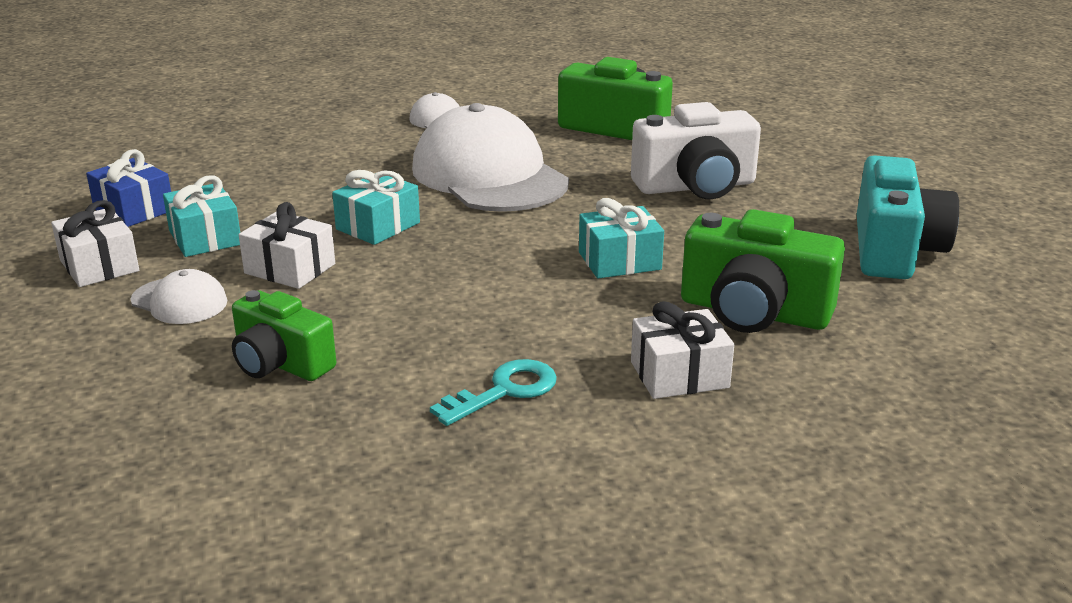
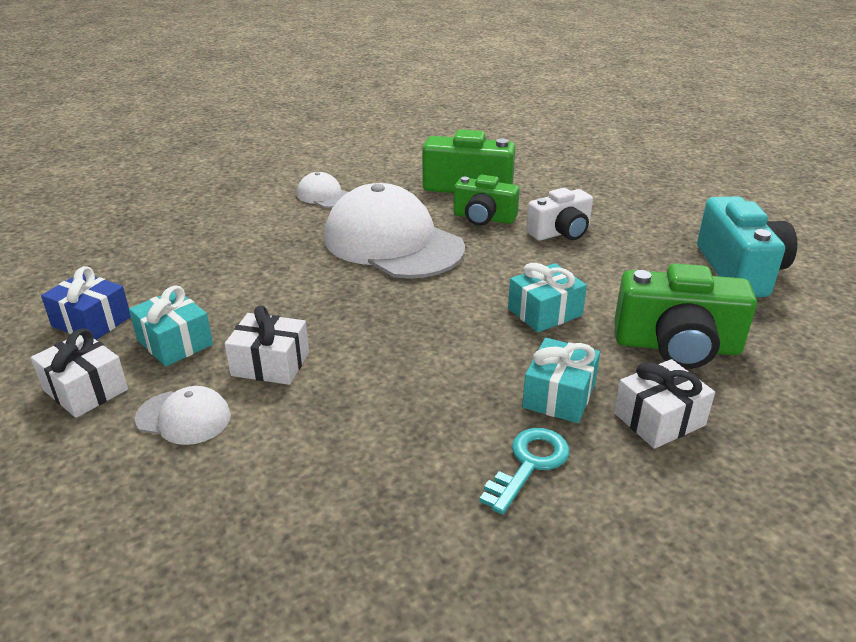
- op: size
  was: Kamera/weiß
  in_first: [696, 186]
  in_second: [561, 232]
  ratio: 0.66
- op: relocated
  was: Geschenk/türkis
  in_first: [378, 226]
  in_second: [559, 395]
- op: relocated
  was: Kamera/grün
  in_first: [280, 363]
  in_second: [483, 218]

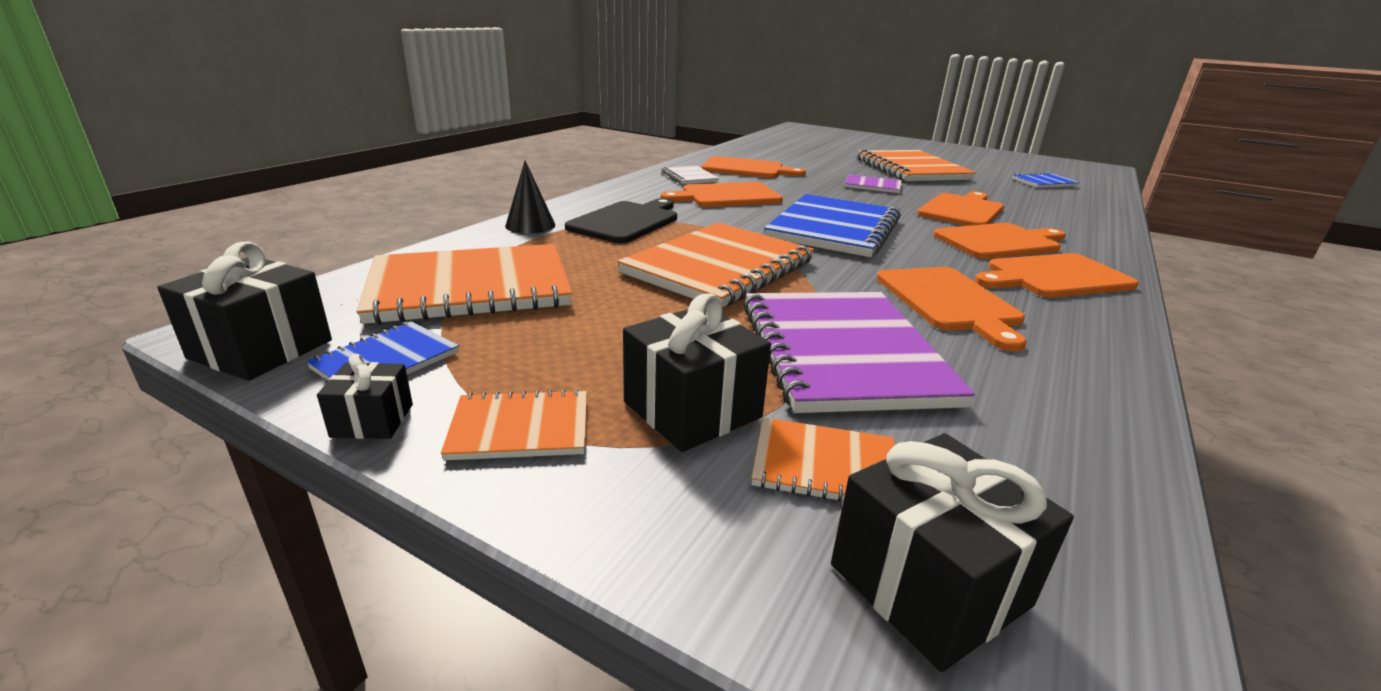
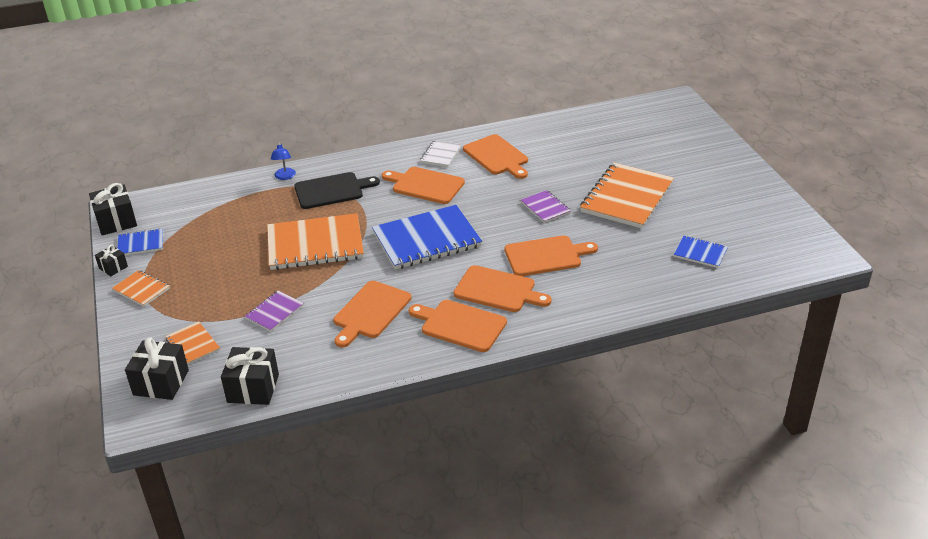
- op: exchanged
  was: Kegel/schwarz
  now: Lampe/blau
  in_first: [530, 225]
  in_second: [284, 177]
- op: missing
  was: Notizbuch/orange
  in_first: [470, 287]
- op: size
  was: Notizbuch/lila
  in_first: [842, 352]
  in_second: [274, 312]
  ratio: 0.48
- op: relocated
  was: Geschenk/schwarz
  in_first: [692, 410]
  in_second: [253, 388]

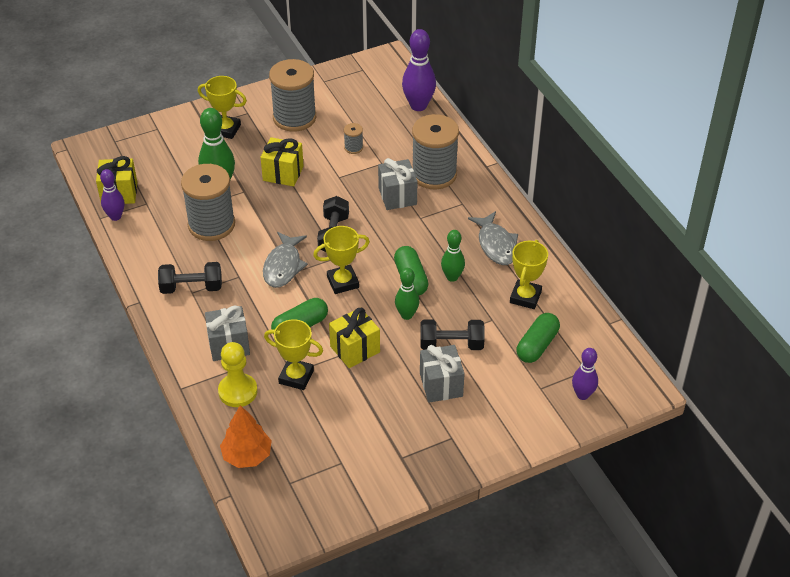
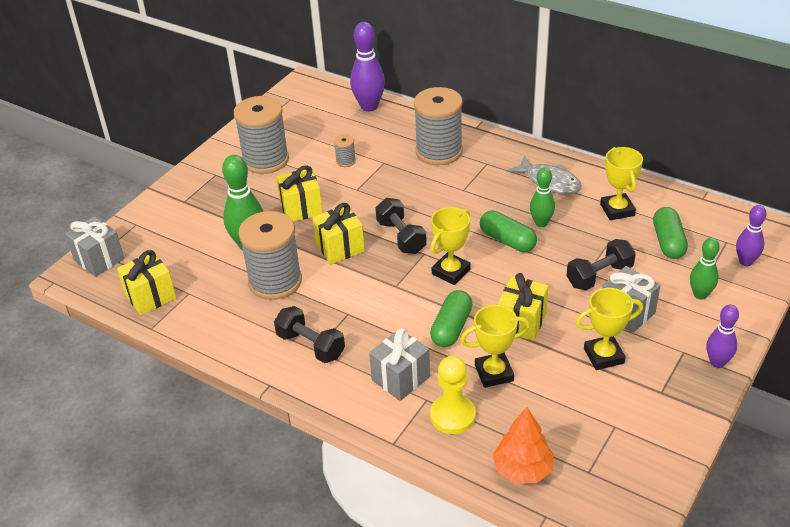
- op: relocated
  was: Pokal/gelb
  in_first: [226, 129]
  in_second: [604, 356]
- op: relocated
  was: Geschenk/grau
  in_first: [397, 196]
  in_second: [99, 259]
- op: relocated
  was: Bowlingkegel/lila
  in_first: [115, 216]
  in_second: [717, 362]
- op: missing
  was: Fisch/grau
  in_first: [283, 266]
- op: spun
  was: Hantel/schwarz
  in_first: [191, 287]
  in_second: [311, 345]
  clockwise: 75
- op: relocated
  was: Bowlingkegel/grün
  in_first: [406, 315]
  in_second: [700, 295]
- op: appeared
  now: Geschenk/gelb
  in_second: [340, 248]

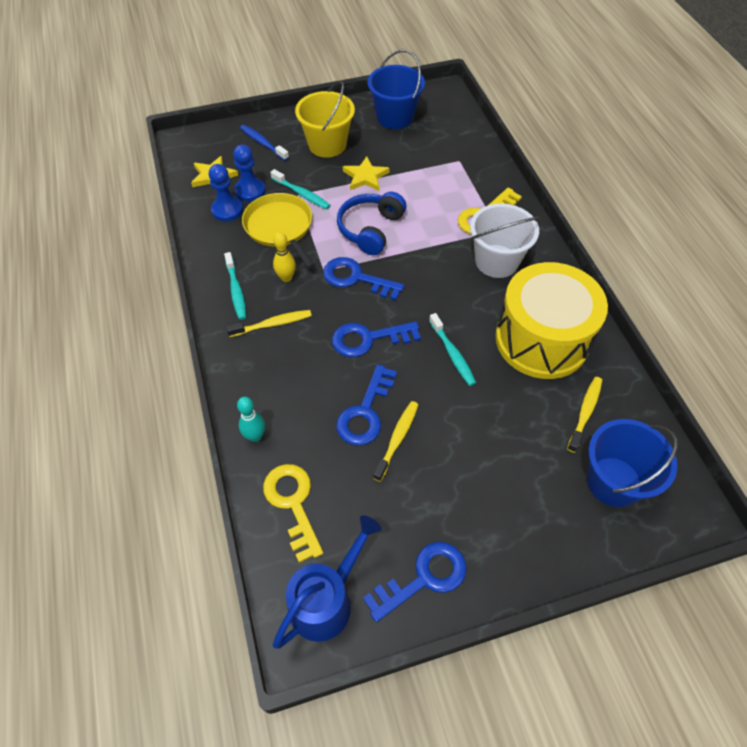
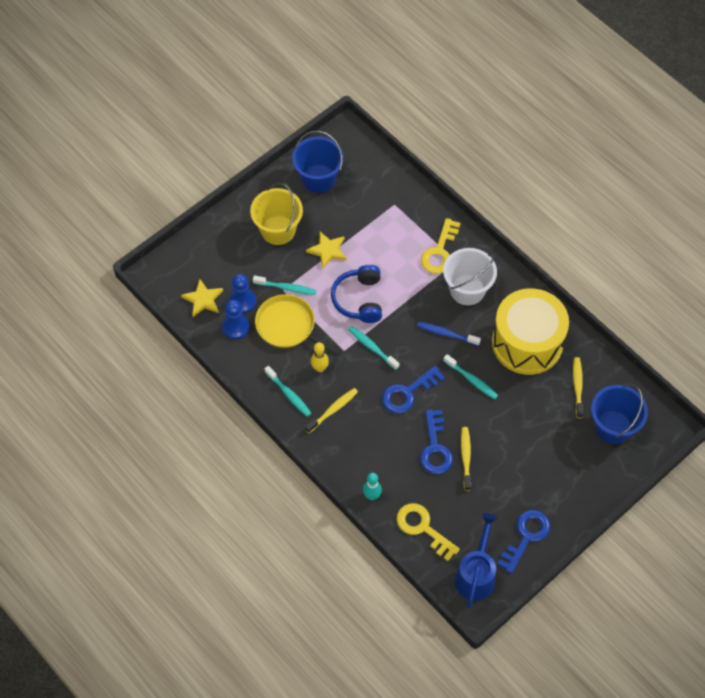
- op: relocated
  was: Zahnbürste/blau
  in_first: [263, 143]
  in_second: [446, 334]
- op: exchanged
  was: Schlüssel/blau
  now: Zahnbürste/türkis
  in_first: [356, 278]
  in_second: [372, 347]

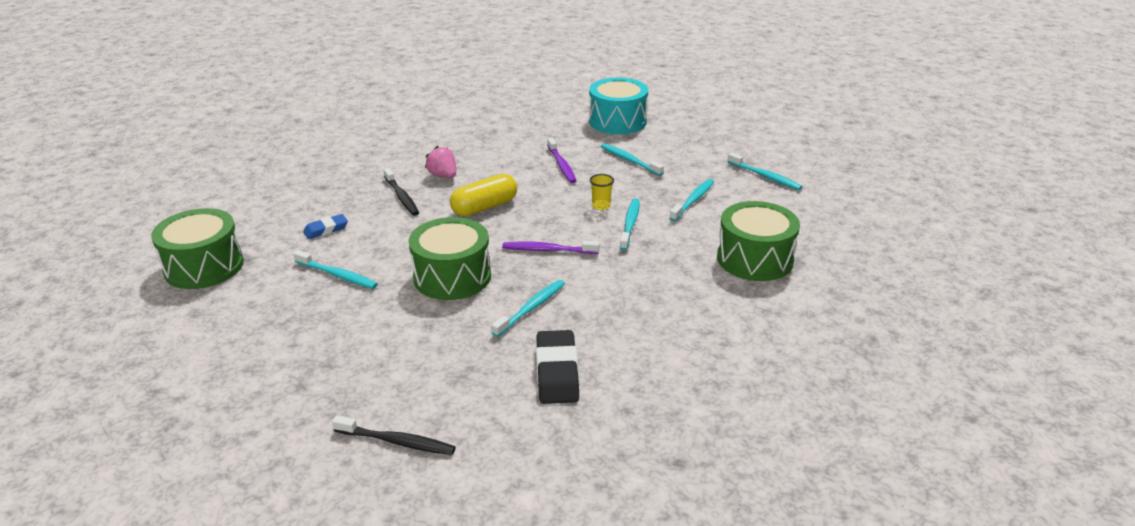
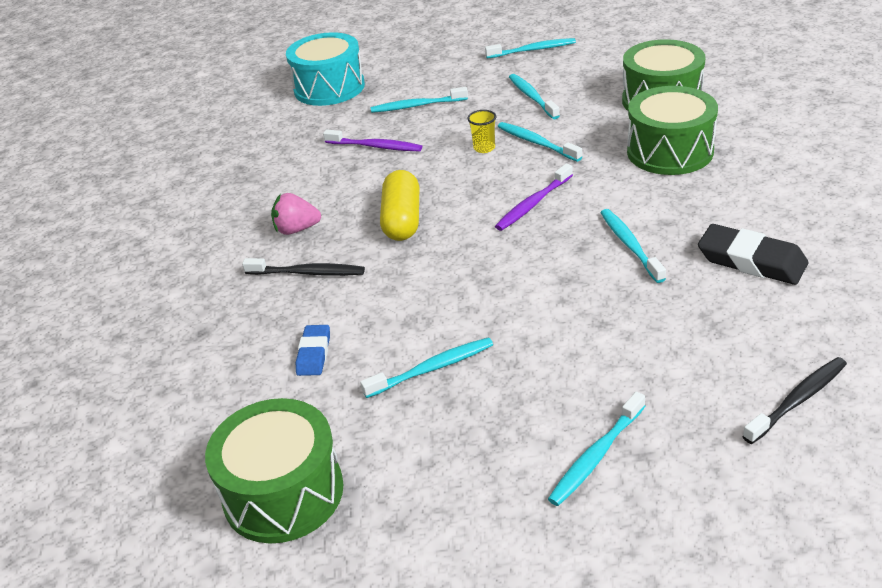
- op: relocated
  was: Trommel/grün
  in_first: [452, 277]
  in_second: [670, 151]
- op: appeared
  now: Zahnbürste/türkis
  in_second: [596, 456]

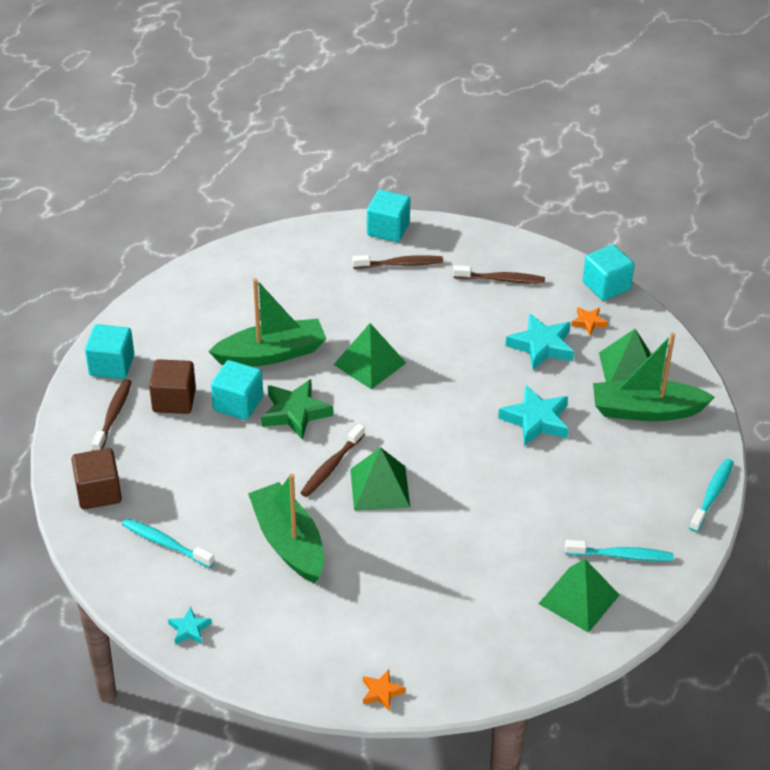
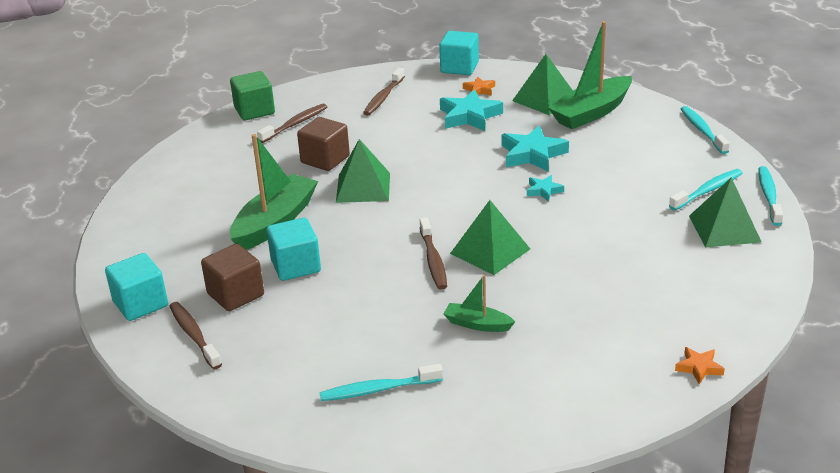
- op: colour
  was: Kubus/türkis
  now: Kubus/grün
  in_first: [388, 229]
  in_second: [254, 111]
- op: spun
  was: Zahnbürste/braun
  in_first: [501, 279]
  in_second: [383, 97]
  clockwise: 150
- op: missing
  was: Stern/grün
  in_first: [295, 413]
- op: relocated
  was: Kubus/braun
  in_first: [98, 492]
  in_second: [325, 159]
- op: size
  was: Boot/grün
  in_first: [288, 542]
  in_second: [477, 324]
  ratio: 0.51
- op: relocated
  was: Stern/türkis
  in_first: [189, 629]
  in_second: [543, 190]
- op: appeared
  now: Zahnbürste/türkis
  in_second: [769, 196]

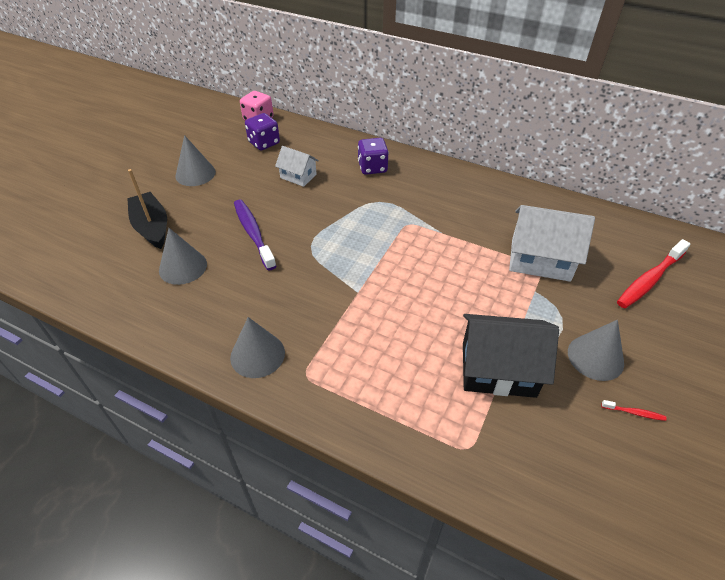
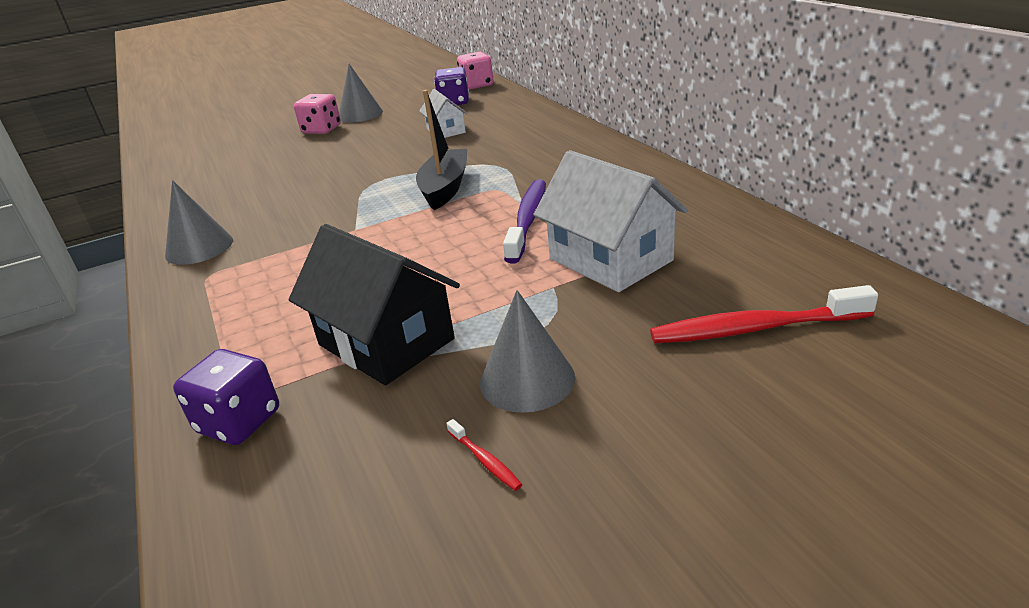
- op: relocated
  was: Spielwürfel/lila
  in_first: [372, 167]
  in_second: [239, 421]
- op: relocated
  was: Boot/schwarz
  in_first: [152, 227]
  in_second: [445, 188]
- op: relocated
  was: Zahnbürste/lila
  in_first: [253, 233]
  in_second: [528, 220]
- op: missing
  was: Kegel/grau
  in_first: [183, 267]
- op: appeared
  now: Spielwürfel/rosa
  in_second: [321, 130]

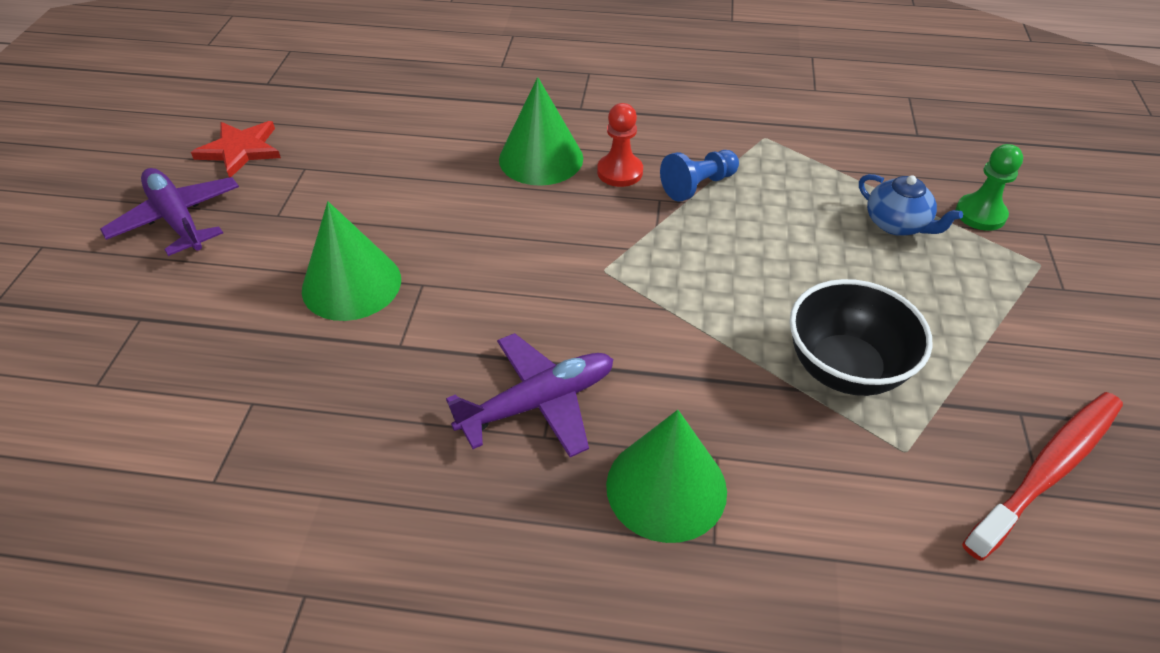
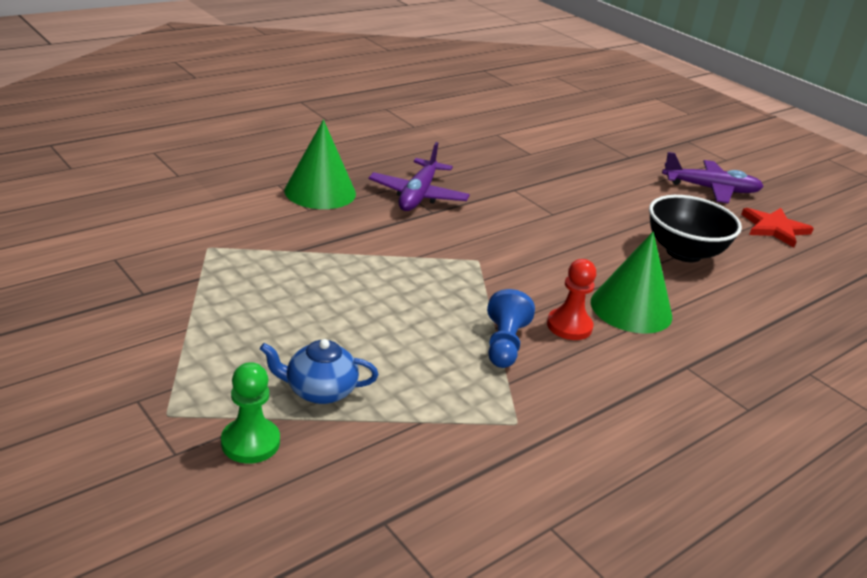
- op: missing
  was: Kegel/grün
  in_first: [351, 284]
- op: relocated
  was: Schüssel/schwarz
  in_first: [845, 369]
  in_second: [683, 252]
- op: missing
  was: Zahnbürste/rot
  in_first: [1047, 471]

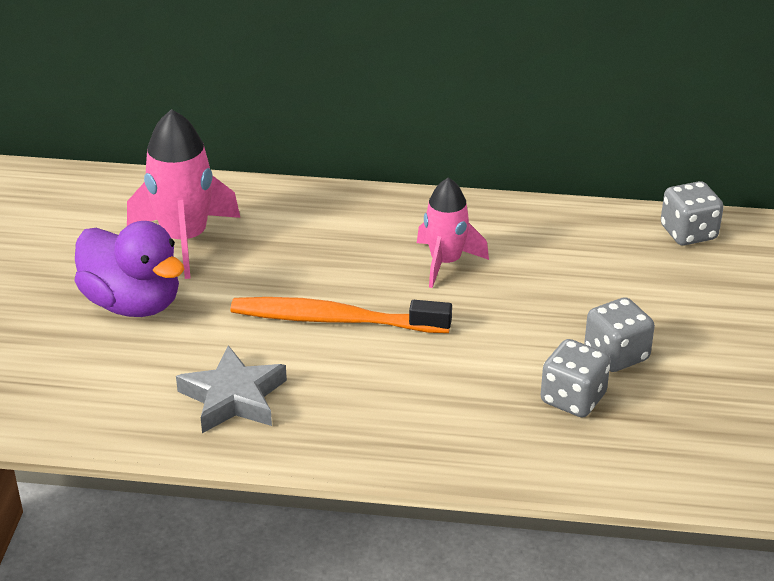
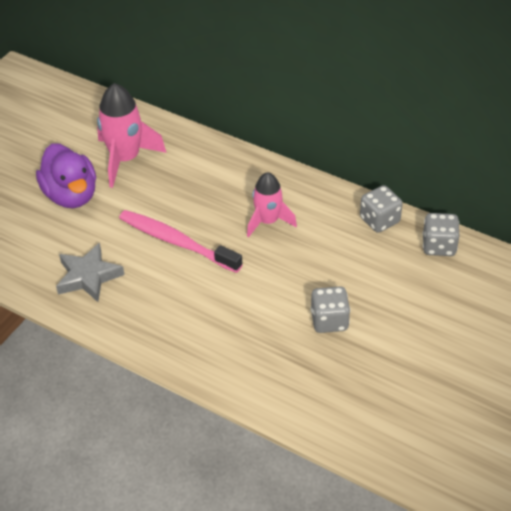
- op: colour
  was: Zahnbürste/orange
  now: Zahnbürste/rosa
  in_first: [334, 320]
  in_second: [176, 242]
- op: relocated
  was: Spielwürfel/grau
  in_first: [573, 399]
  in_second: [379, 220]

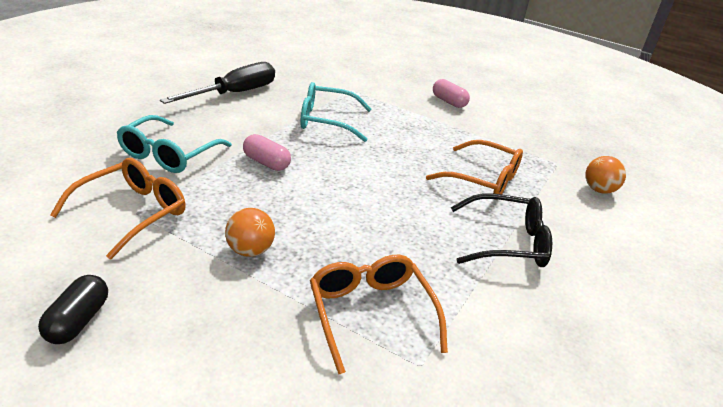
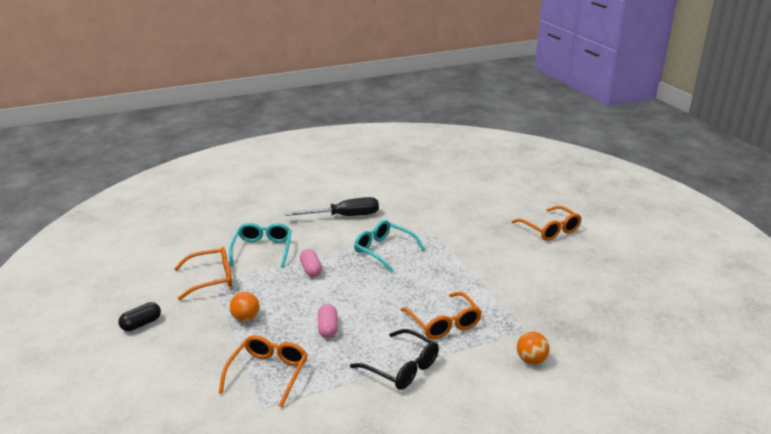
- op: relocated
  was: Kapsel/rosa
  in_first: [449, 102]
  in_second: [328, 328]
- op: spun
  was: Brille/türkis
  in_first: [169, 154]
  in_second: [262, 249]
  clockwise: 120
- op: appeared
  now: Brille/orange
  in_second: [550, 230]

